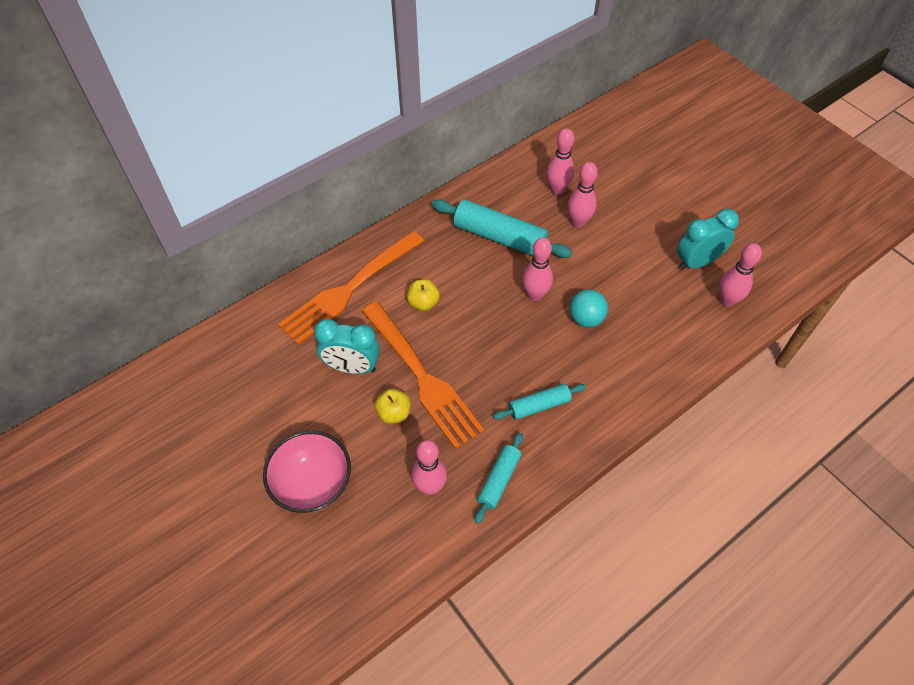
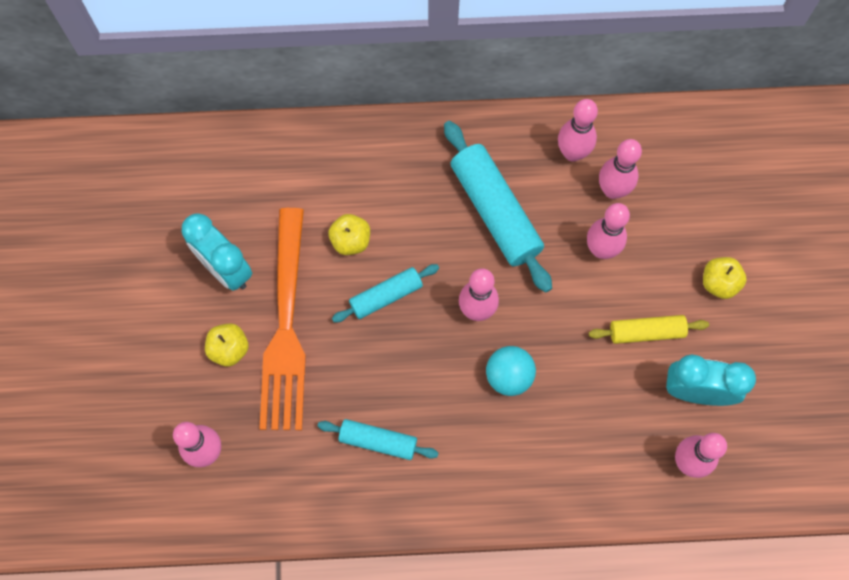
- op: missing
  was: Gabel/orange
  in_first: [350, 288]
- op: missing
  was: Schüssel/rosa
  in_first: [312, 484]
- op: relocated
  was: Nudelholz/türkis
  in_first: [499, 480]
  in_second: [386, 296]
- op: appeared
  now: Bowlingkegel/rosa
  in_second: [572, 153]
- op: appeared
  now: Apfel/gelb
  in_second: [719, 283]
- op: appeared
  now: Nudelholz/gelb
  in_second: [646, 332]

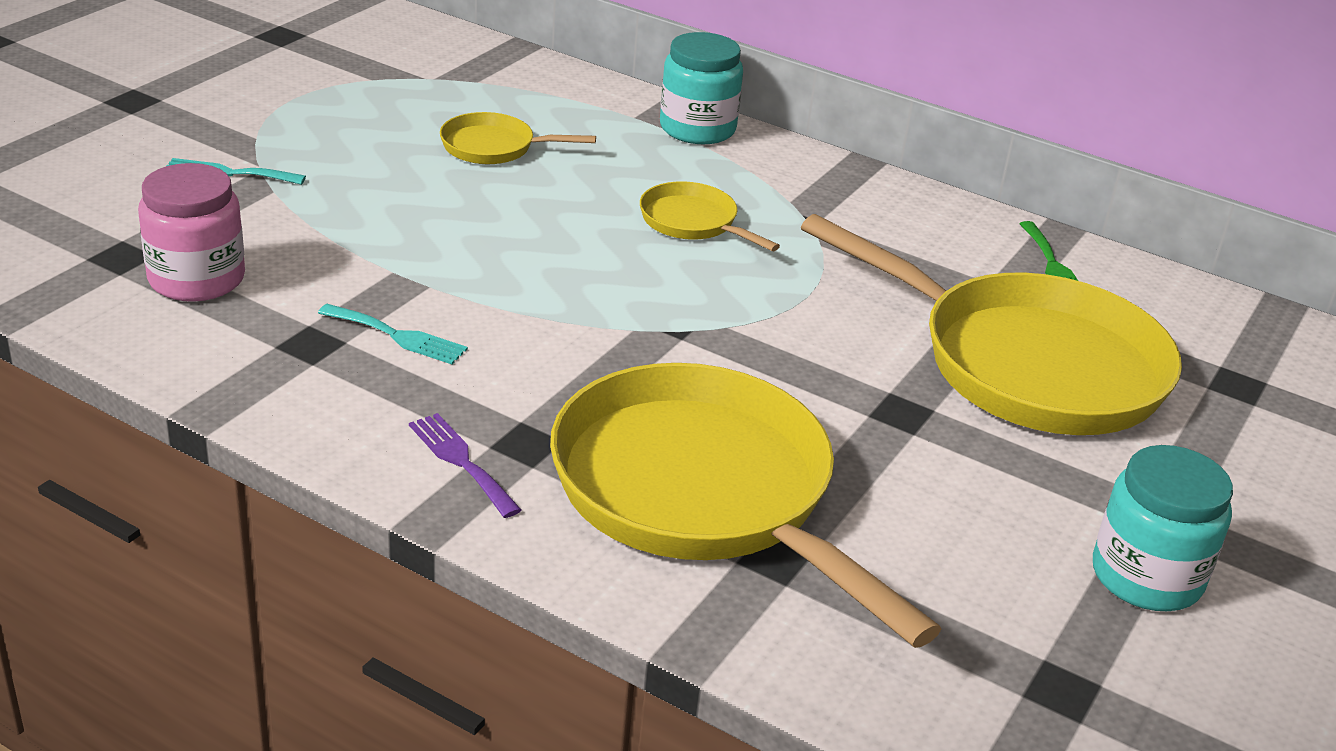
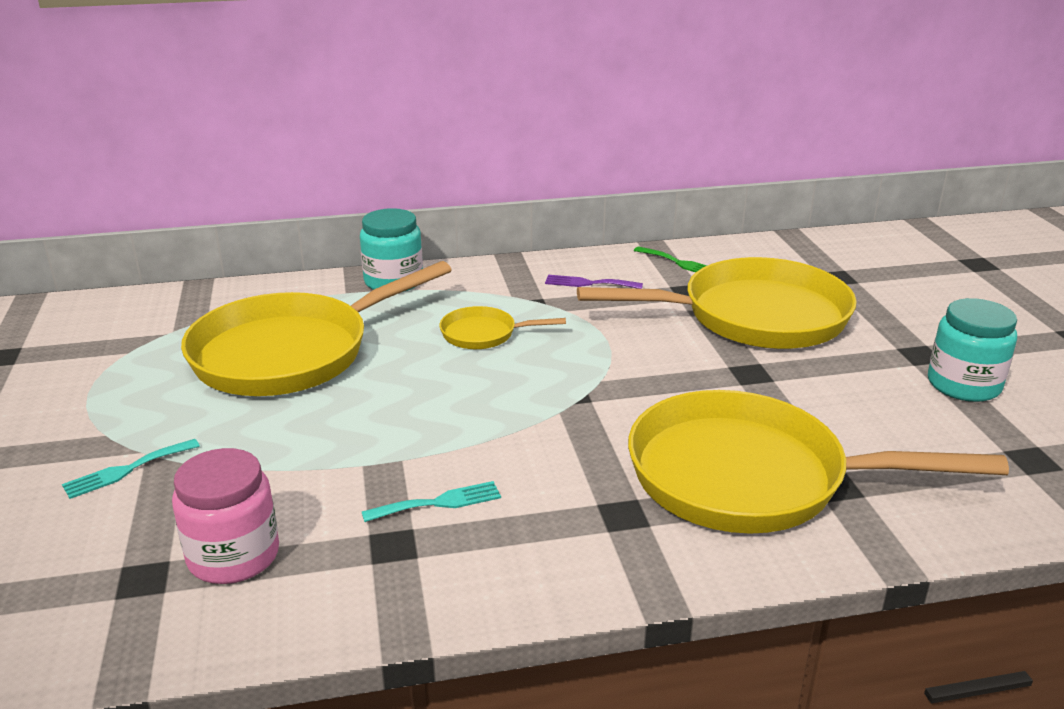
- op: size
  was: Pfanne/gelb
  in_first: [494, 147]
  in_second: [291, 353]
  ratio: 2.26
- op: relocated
  was: Gabel/lila
  in_first: [461, 461]
  in_second: [588, 283]

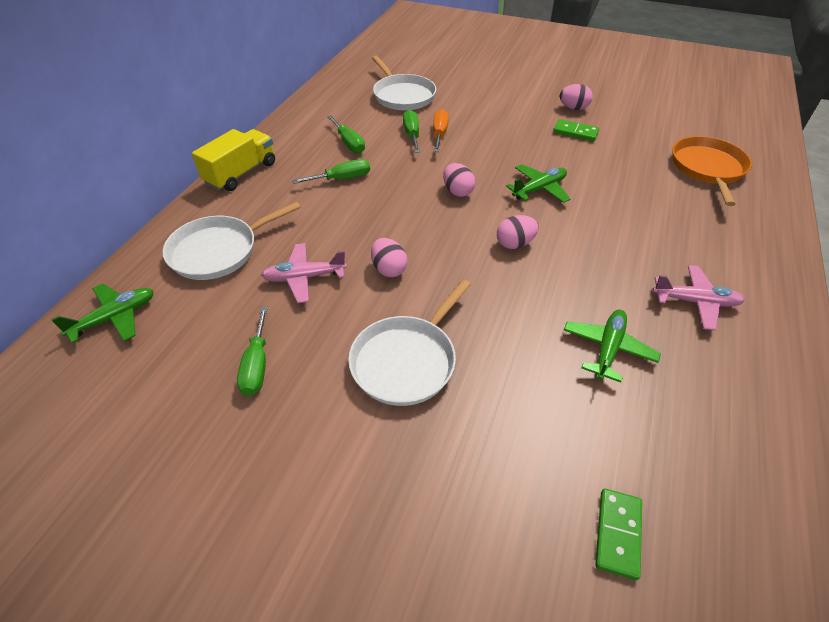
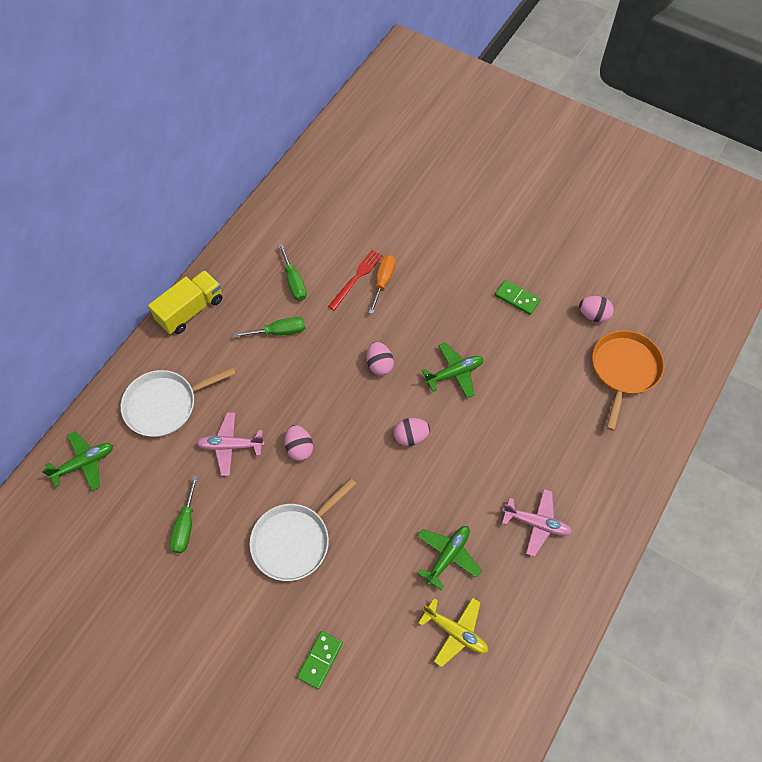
- op: missing
  was: Pfanne/weiß
  in_first: [402, 95]
- op: relocated
  was: Ei/rosa
  in_first: [573, 108]
  in_second: [593, 315]
- op: exchanged
  was: Schraubenzieher/grün
  now: Gabel/rot
  in_first: [412, 134]
  in_second: [356, 278]
- op: relocated
  was: Dominostein/grün
  in_first: [618, 534]
  in_second: [320, 660]
- op: appeared
  now: Flugzeug/gelb
  in_second: [455, 632]

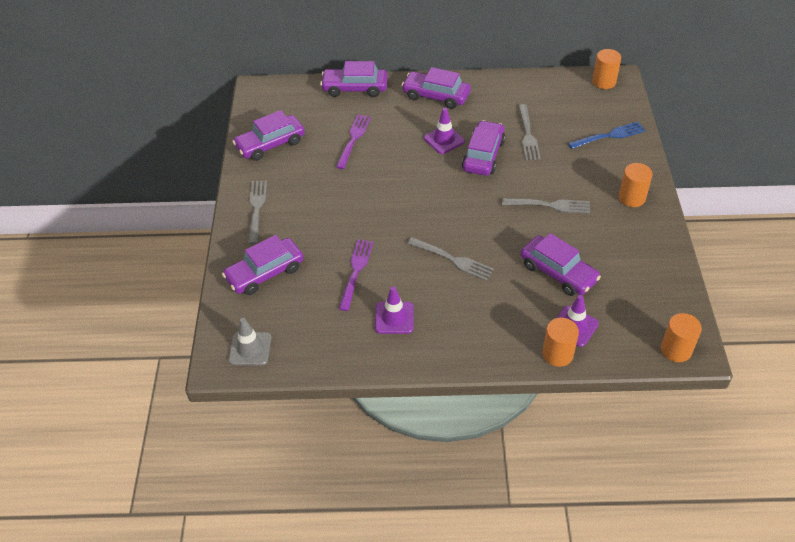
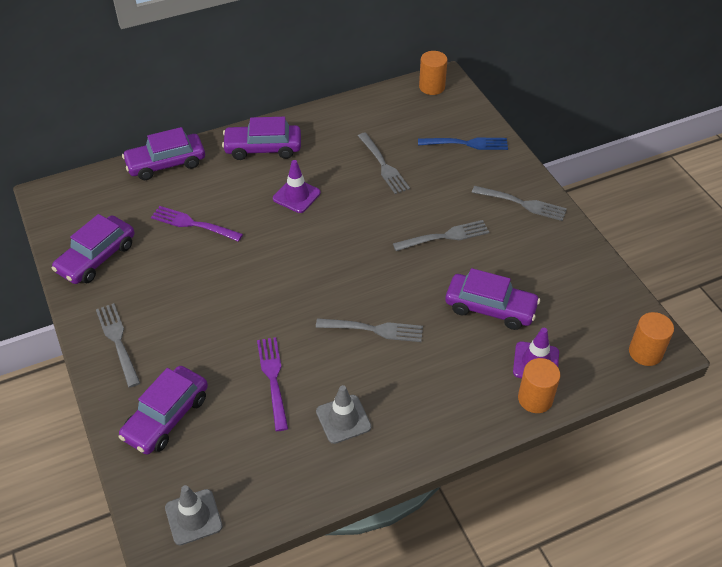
- op: spun
  was: Gabel/lila
  in_first: [353, 139]
  in_second: [194, 224]
  clockwise: -60
- op: missing
  was: Auto/lila
  in_first: [483, 155]
- op: spun
  was: Gabel/blau
  in_first: [609, 136]
  in_second: [466, 144]
  clockwise: 45
- op: exchanged
  was: Vollzylinder/orange
  now: Gabel/grau
  in_first: [632, 198]
  in_second: [521, 203]
- op: colour
  was: Leitkegel/lila
  now: Leitkegel/grau
  in_first: [394, 318]
  in_second: [343, 419]

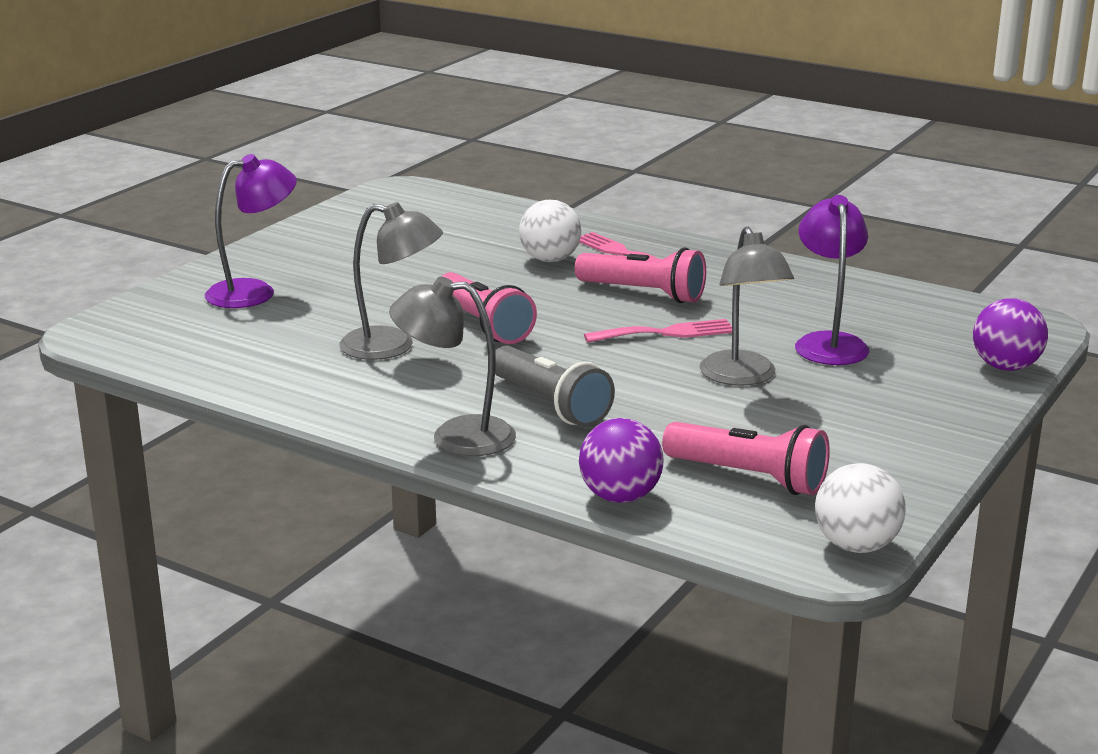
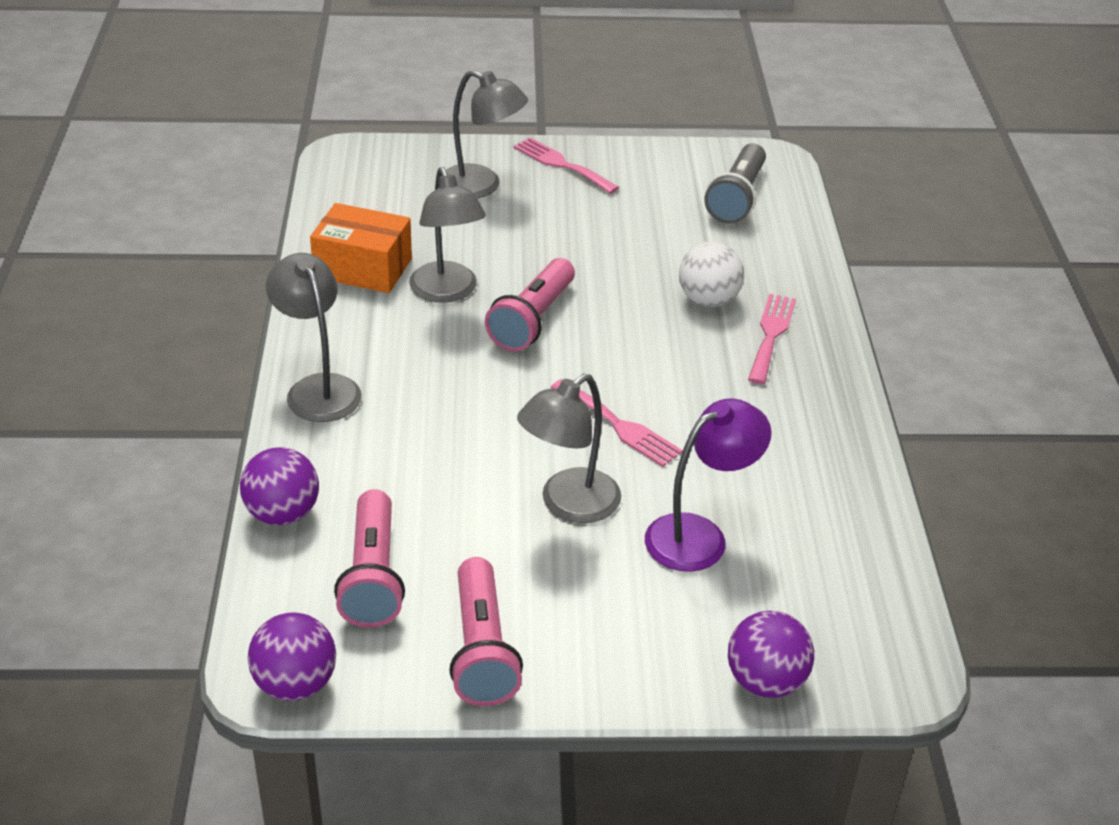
- op: colour
  was: Lampe/lila
  now: Lampe/grau
  in_first: [254, 292]
  in_second: [481, 186]
- op: relocated
  was: Taschenlampe/rosa
  in_first: [644, 293]
  in_second: [482, 650]
- op: relocated
  was: Taschenlampe/grau
  in_first: [551, 405]
  in_second: [737, 198]
- op: colour
  was: Ball/weiß
  now: Ball/lila
  in_first: [856, 546]
  in_second: [295, 684]
- op: appeared
  now: Gabel/rosa
  in_second: [561, 164]
- op: appeared
  now: Schachtel/orange
  in_second: [363, 268]

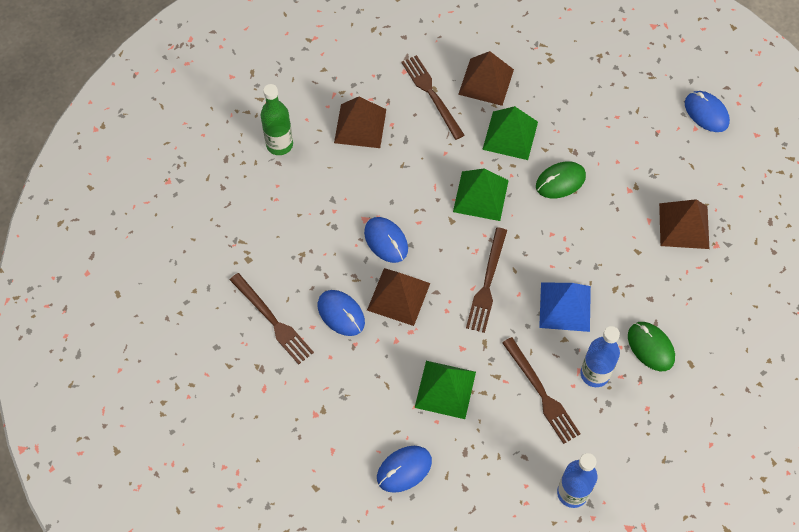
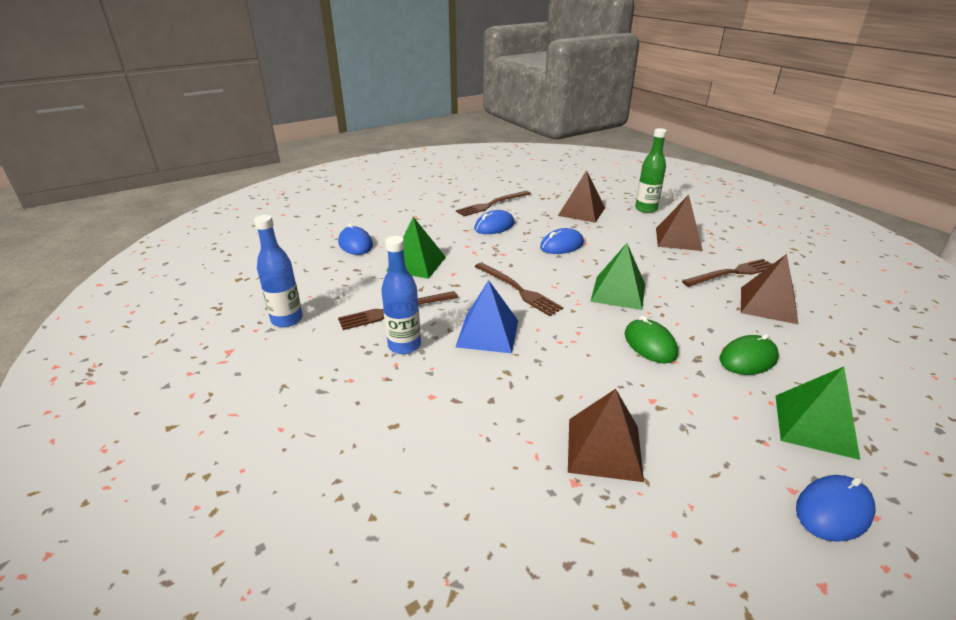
- op: relocated
  was: Pyramide/grün
  in_first: [510, 135]
  in_second: [815, 425]
- op: spun
  was: Gabel/braun
  in_first: [487, 283]
  in_second: [518, 290]
  clockwise: -150
- op: relocated
  was: Pyramide/braun
  in_first: [398, 296]
  in_second: [581, 211]
- op: relocated
  was: Computermaus/grün
  in_first: [650, 347]
  in_second: [748, 359]

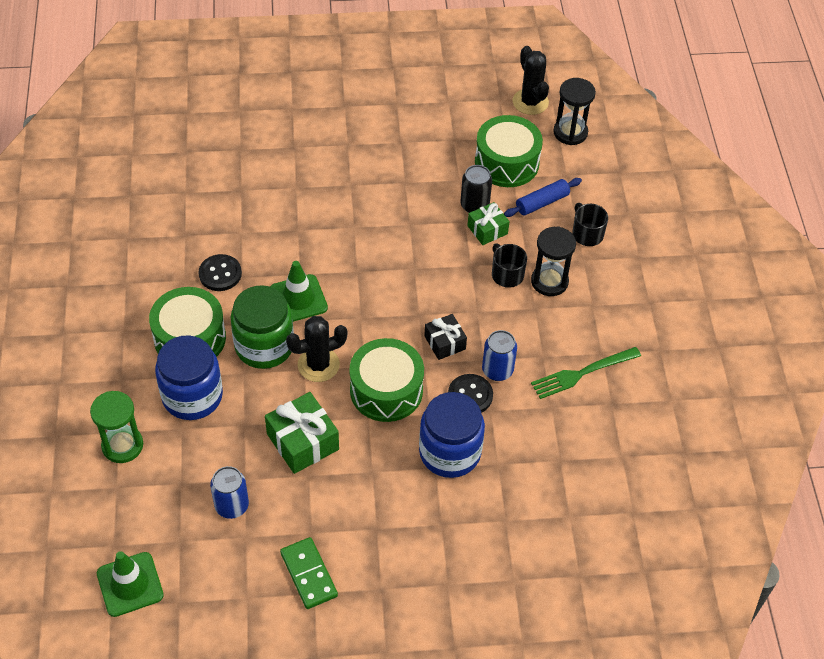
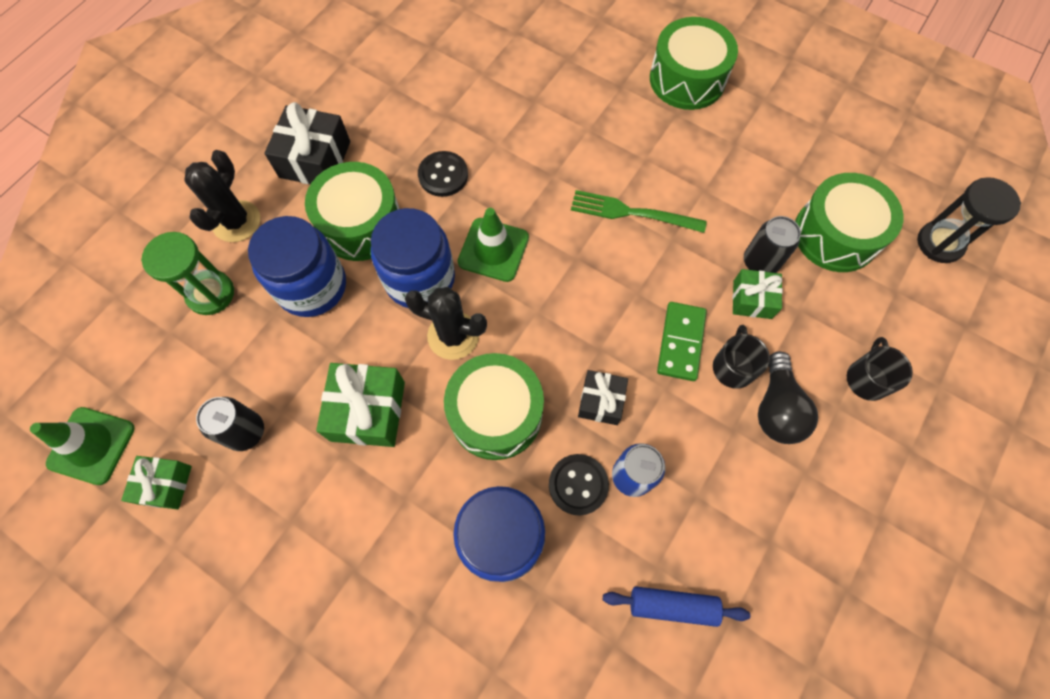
- op: relocated
  was: Kaktus/schwarz
  in_first: [530, 102]
  in_second: [236, 221]
- op: relocated
  was: Nudelholz/blau
  in_first: [542, 202]
  in_second: [672, 605]
- op: exchanged
  was: Sanduhr/schwarz
  now: Glühbirne/schwarz
  in_first: [549, 281]
  in_second: [776, 408]
- op: colour
  was: Einmachglas/grün
  now: Einmachglas/blau
  in_first: [264, 346]
  in_second: [420, 279]
- op: relocated
  was: Gabel/grün
  in_first: [581, 374]
  in_second: [630, 212]
- op: colour
  was: Dose/blau
  now: Dose/schwarz
  in_first: [232, 506]
  in_second: [246, 432]
- op: relocated
  was: Dominostein/grün
  in_first: [308, 574]
  in_second: [680, 342]
- op: appeared
  now: Trommel/grün
  in_second: [687, 79]
- op: appeared
  now: Geschenk/schwarz
  in_second: [315, 159]
- op: appeared
  now: Geschenk/grün
  in_second: [165, 484]

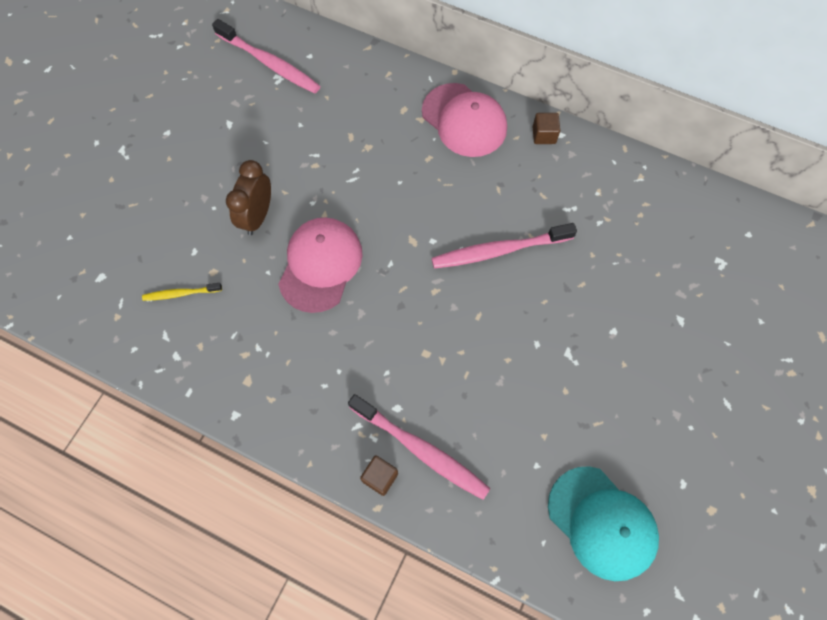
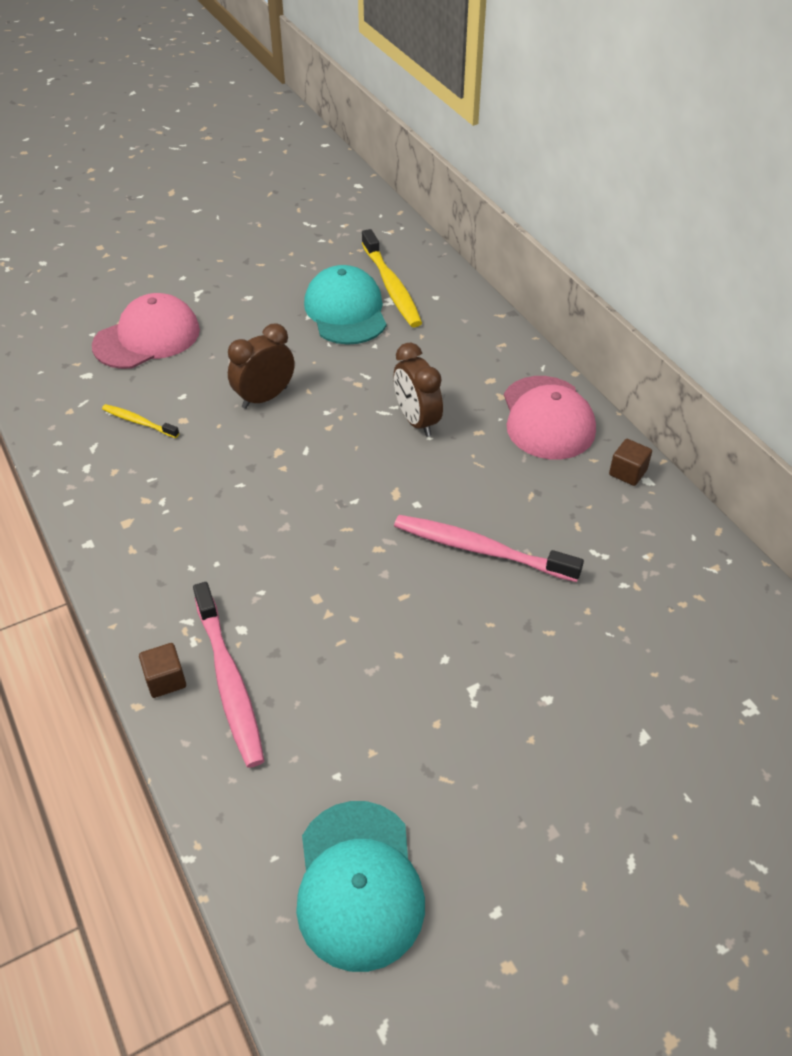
- op: colour
  was: Zahnbürste/rosa
  now: Zahnbürste/gelb
  in_first: [270, 63]
  in_second: [391, 287]
- op: relocated
  was: Kappe/rosa
  in_first: [320, 265]
  in_second: [147, 337]
- op: appeared
  now: Kappe/türkis
  in_second: [346, 311]
- op: appeared
  now: Wecker/braun
  in_second: [416, 421]

